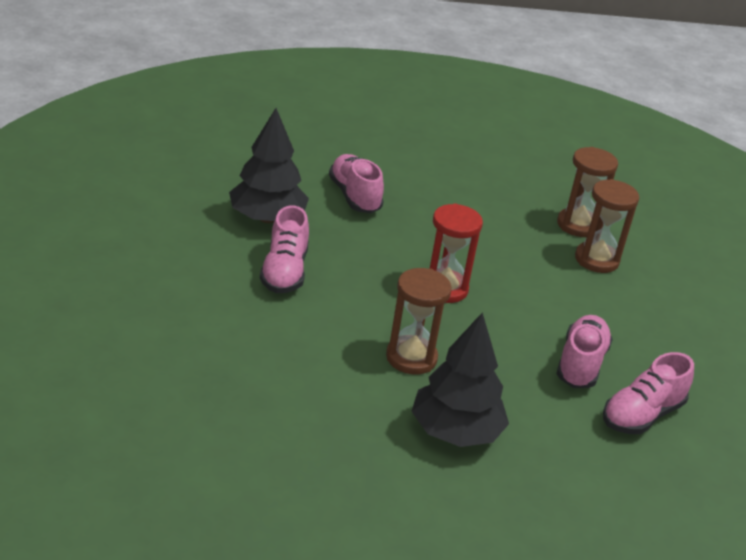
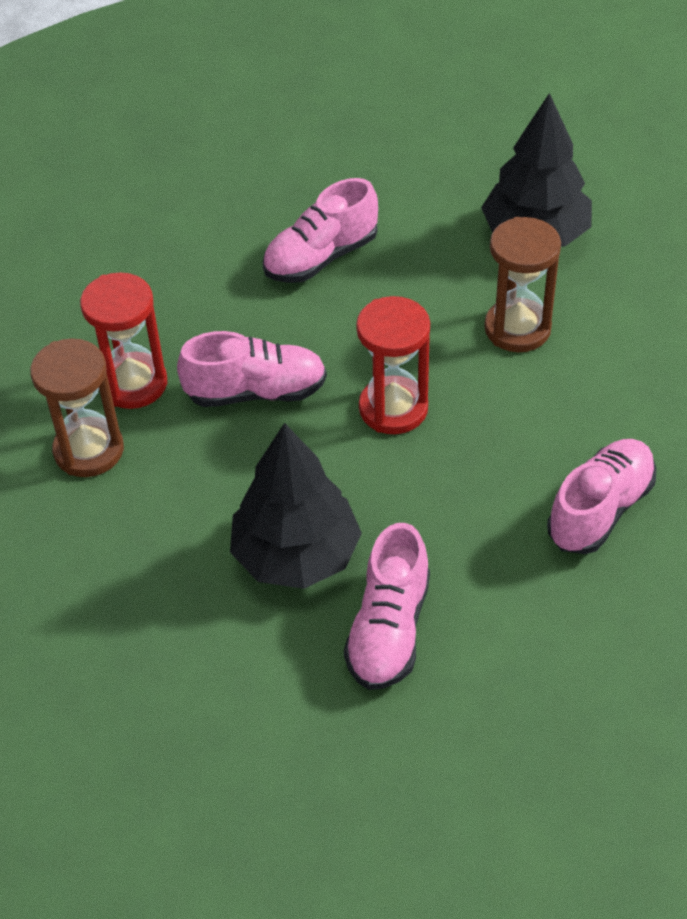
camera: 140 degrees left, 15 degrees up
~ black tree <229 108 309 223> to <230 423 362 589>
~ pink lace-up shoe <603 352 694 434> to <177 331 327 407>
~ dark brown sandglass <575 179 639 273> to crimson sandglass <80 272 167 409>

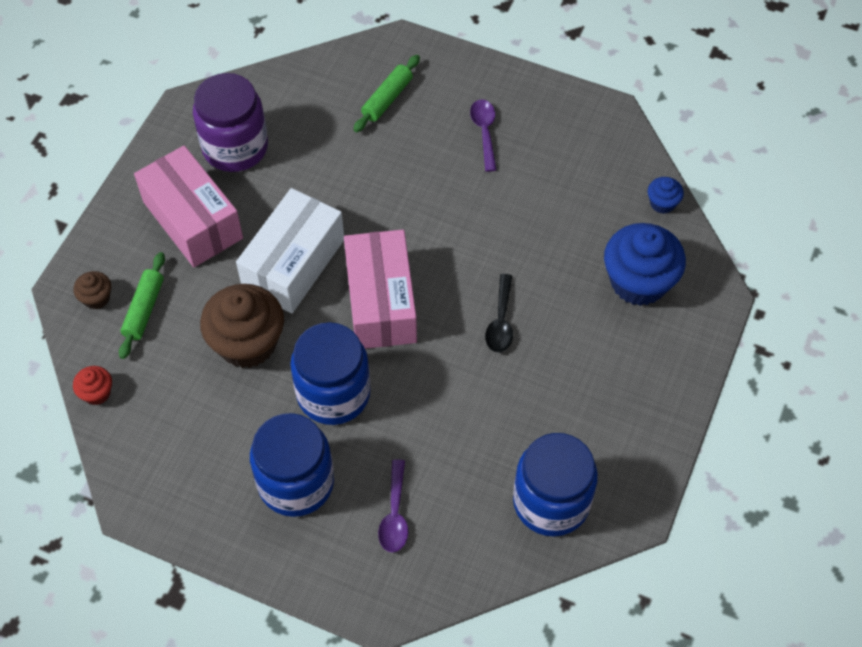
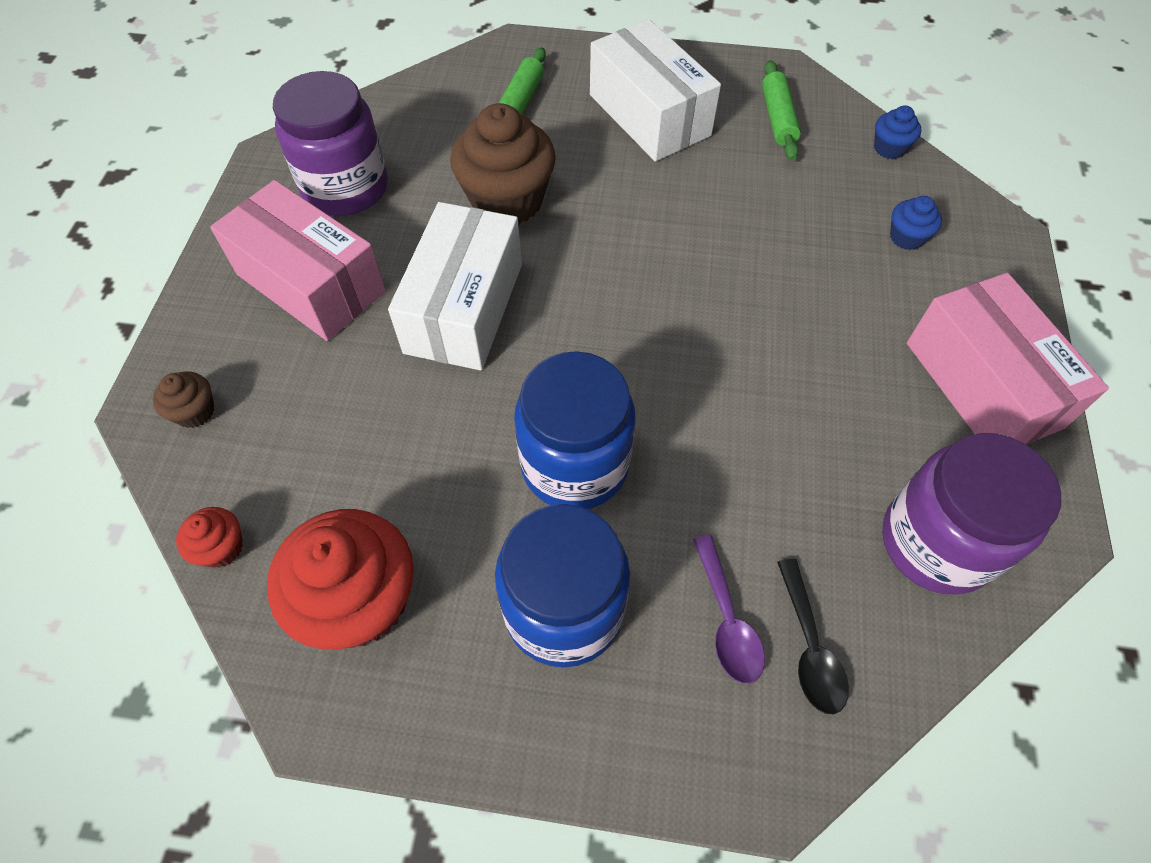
camera: 15 degrees left, 0 degrees up
+ crimson cupcake <267 509 414 649>
~ leaf-green pastry roller <119 252 165 359> to <762 60 801 161>
~ dark brown cupcake <200 284 284 368> to <450 103 556 224>
~ pink parcel <344 229 417 349> to <907 273 1109 445>
~ black spoon <485 274 513 353> to <777 559 849 714>
~ royal purple spoon <470 99 497 172> to pure white parcel <590 19 721 162>
~ cobalt jar <513 433 598 536> to royal purple jar <882 433 1061 595>
~ cobalt cupcake <604 223 686 306> = <890 196 942 250> x0.46

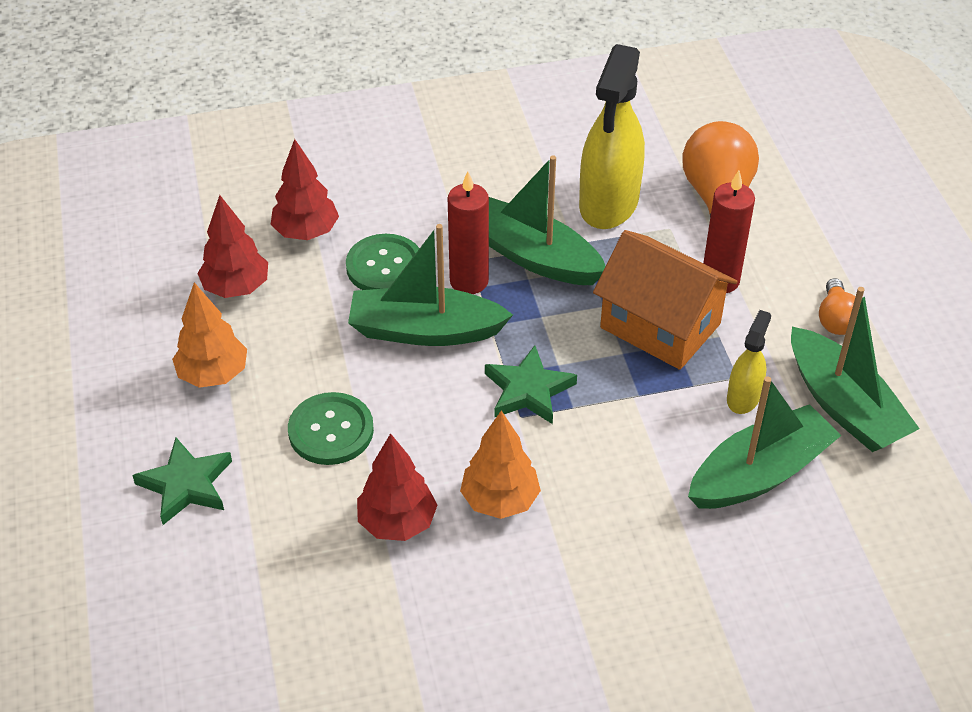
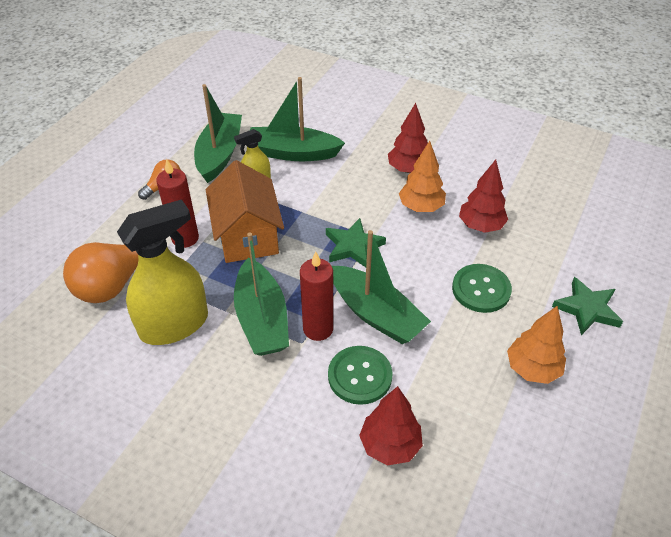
camera: 140 degrees left, 0 degrees up
~ crimson tree <197 195 268 298> to <388 103 428 173>

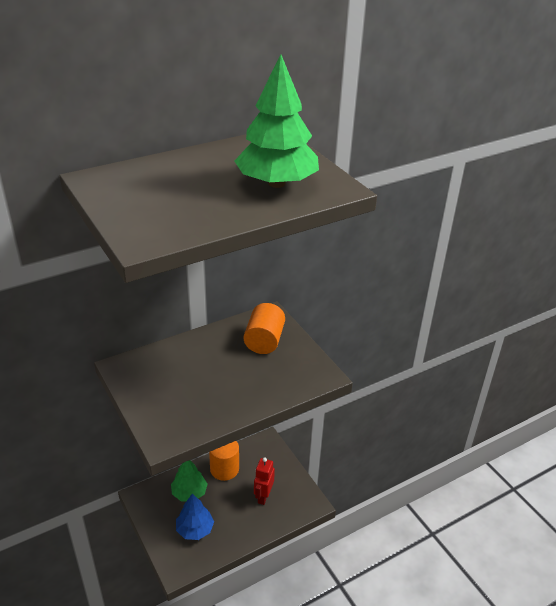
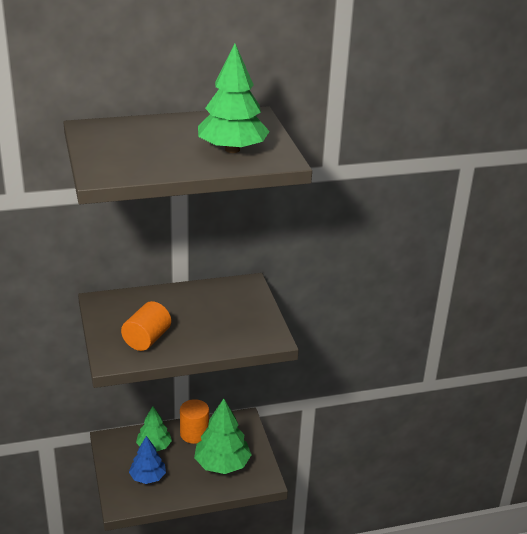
camera: 15 degrees right, 5 degrees down
~ orange cylinder shape <244 303 285 354> to <121 301 171 351>
~ crimson robot figure <254 458 275 505> to leaf-green tree <194 399 252 474>

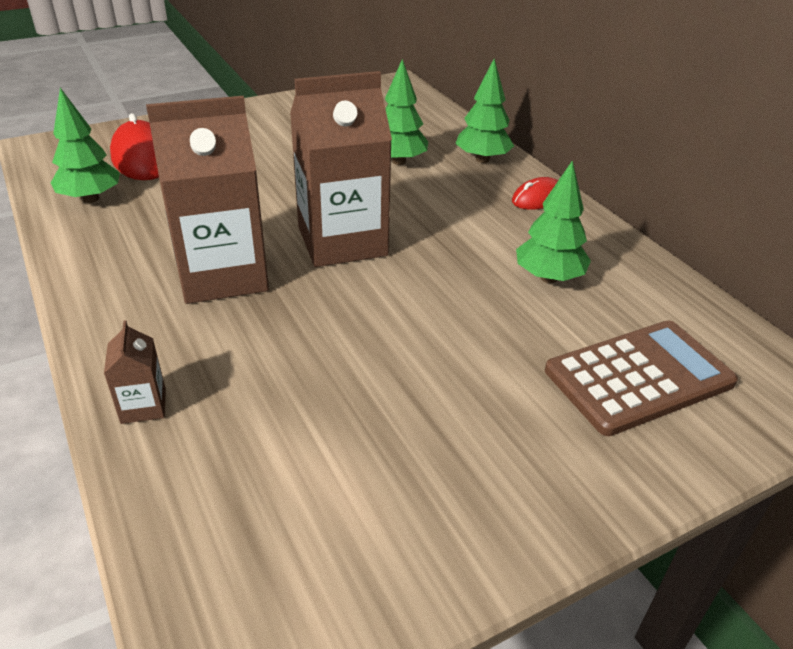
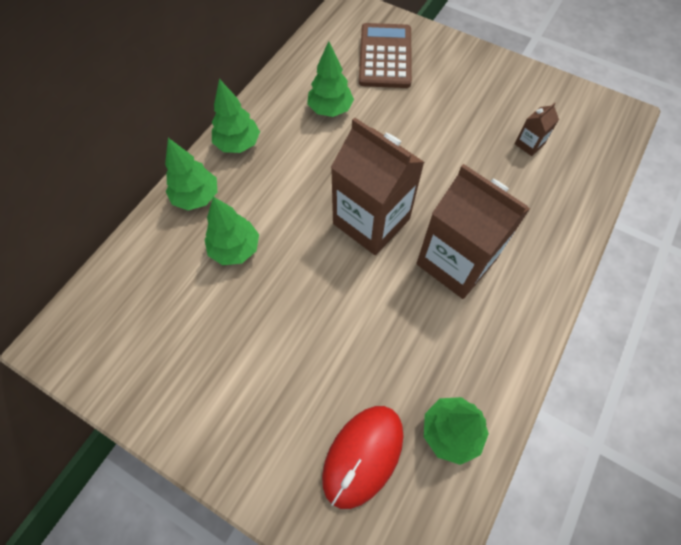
camera: 120 degrees left, 25 degrees up
~ dark brown carton <104 320 166 424> to <515 103 559 156>
~ crimson mouse <512 177 558 210> to leaf-green tree <212 79 260 153>
~ dark brown calculator <545 321 738 436> = <359 23 412 88> 60 degrees clockwise

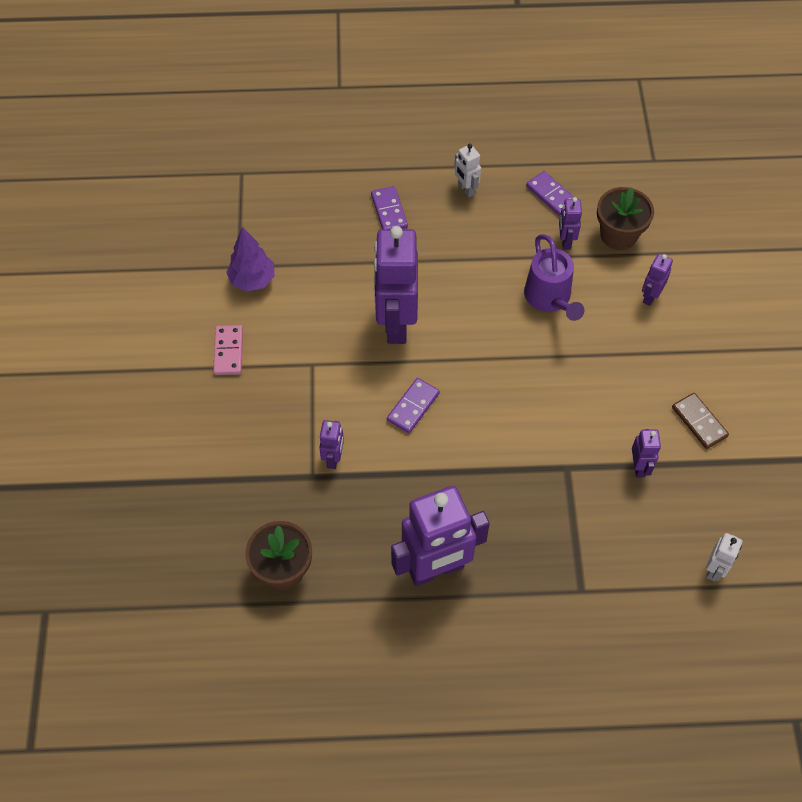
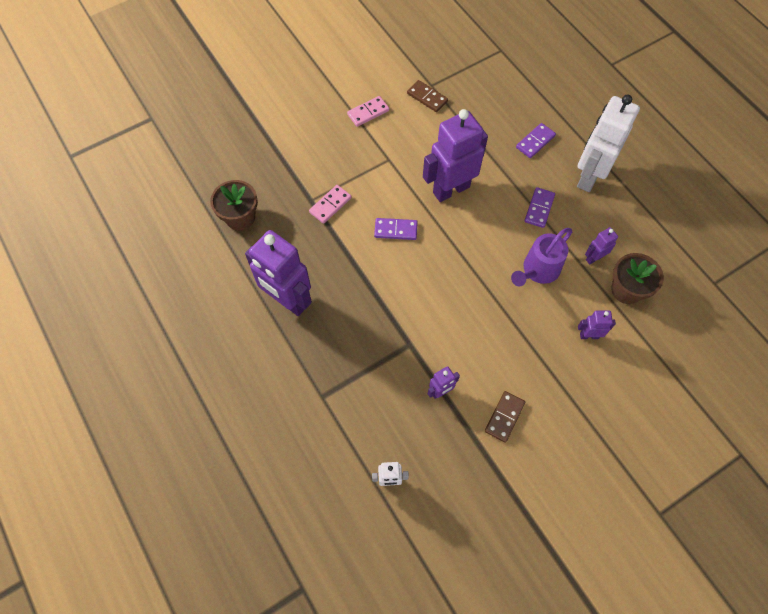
camera: 60 degrees right, 5 degrees up
~ royal purple domino <526 171 574 216> to <525 187 555 228>
~ royal purple tree <226 227 274 292> to dark brown domino <407 80 448 112>
~ royal purple robot figure <319 420 344 469> to pink domino <309 185 351 224>
~ pure white robot figure <455 144 481 197> = <577 95 640 192> x2.19

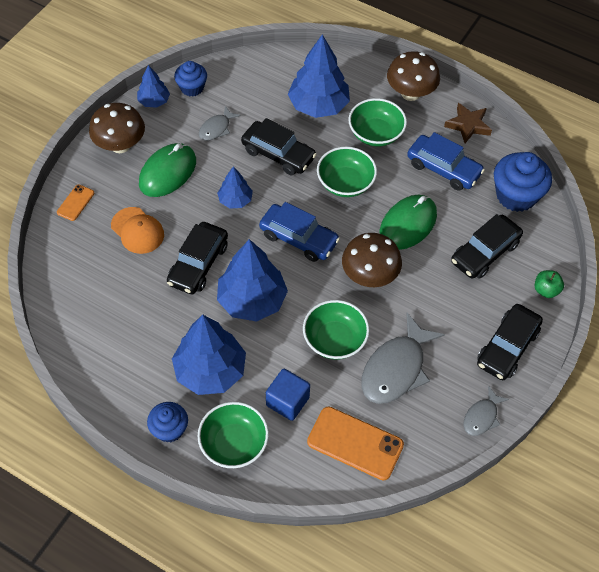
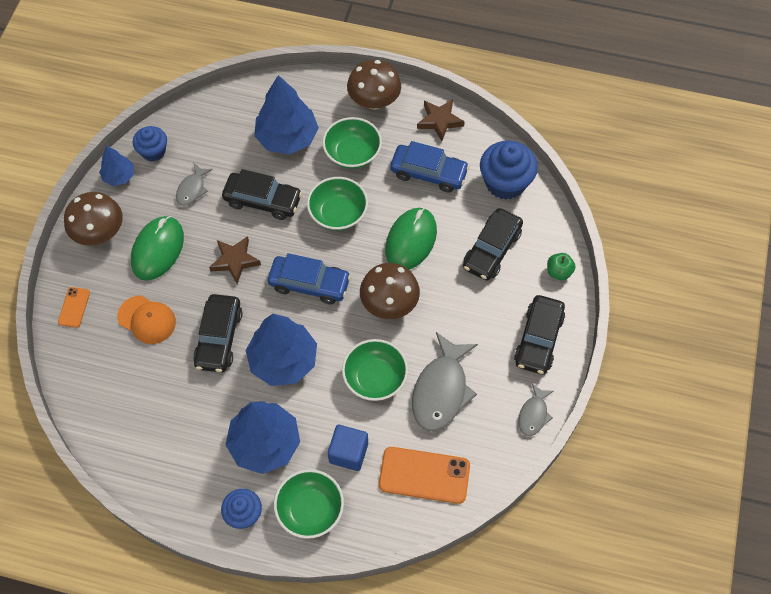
camera: 15 degrees left, 5 degrees up
~ cobalt tree <217 166 253 209> to dark brown star <209 236 261 284>

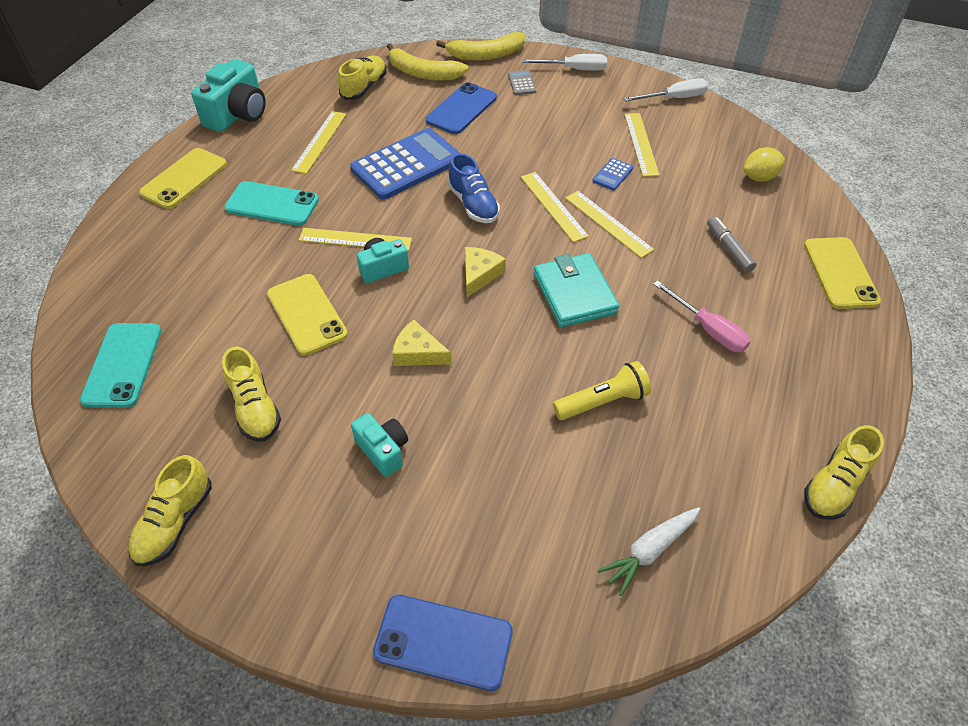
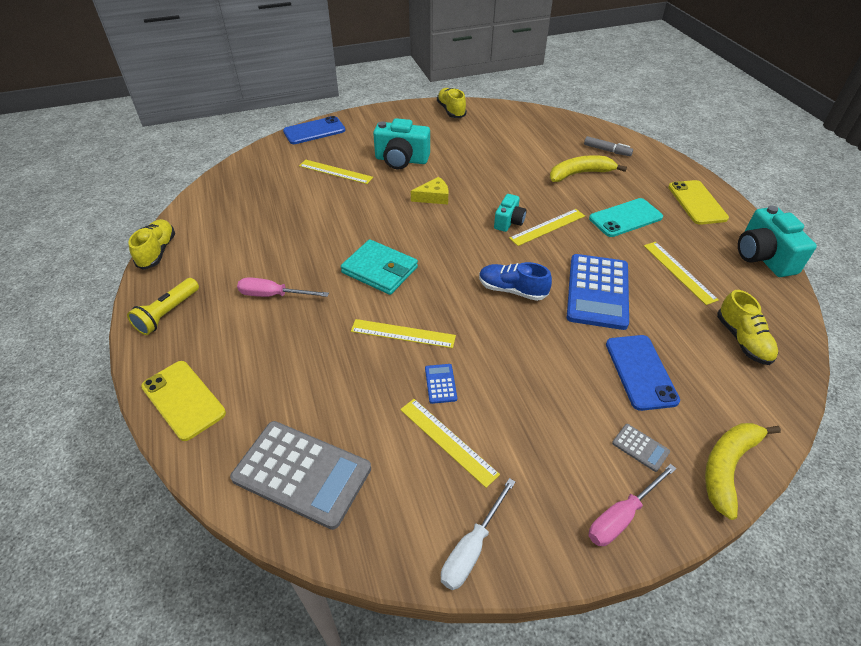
camera: 140 degrees right, 5 degrees down
- teal mobile phone <80 323 162 408>
- bright yellow lace-up shoe <222 347 281 442>
- bright yellow mobile phone <267 274 348 356>
- bright yellow cheese <465 247 506 297>
- pure white carrot <597 507 700 596>
~ bright yellow toy banana <387 43 468 80> to <550 155 627 182>
~ bright yellow ruler <521 172 589 242> to <299 159 373 184>
~ bright yellow torch <553 361 651 420> to <127 278 199 335>
~ gray felt pen <707 217 757 273> to <584 136 633 156>
~ bright yellow lemon <743 147 785 182> to gray calculator <230 421 371 530>
~ pure white screwdriver <522 54 607 71> to pink screwdriver <589 464 677 546>
~ teal photo camera <351 413 408 477> = <373 118 430 169> x1.70

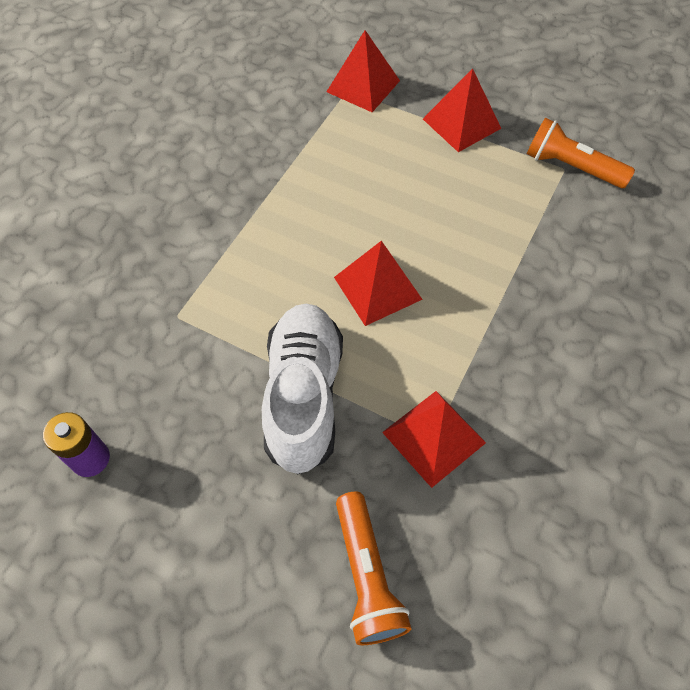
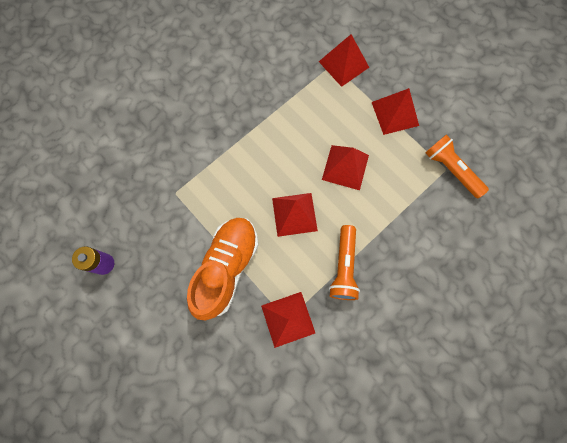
camera: 20 degrees right, 15 degrees up
+ crimson solid pyramid <322 145 369 190>
~ orange torch <336 492 411 645> to <329 225 360 300>
~ pure white lace-up shoe <262 304 343 474> to orange lace-up shoe <187 218 258 321>

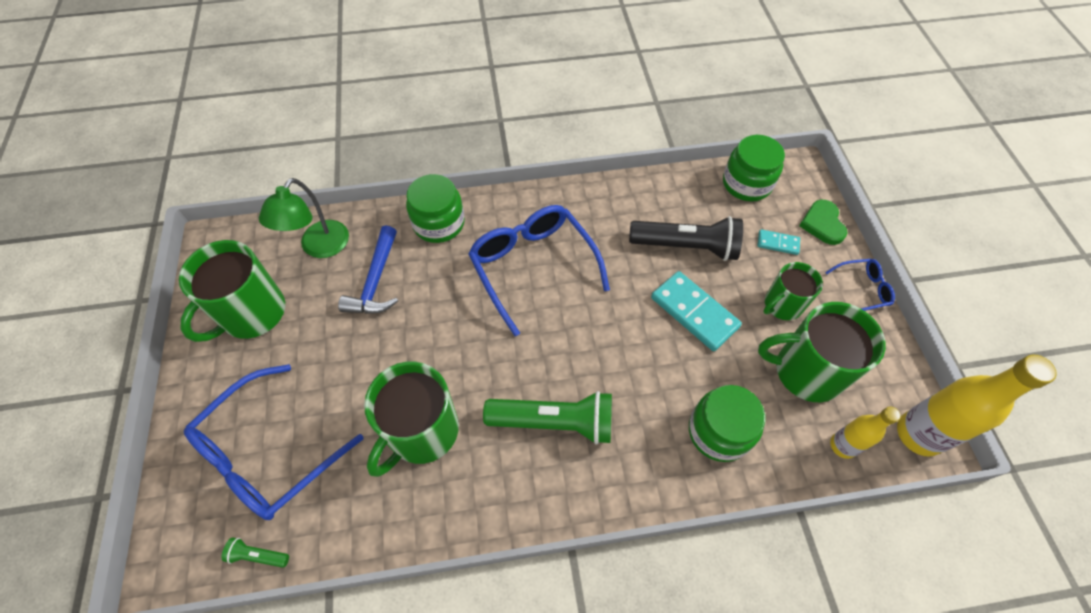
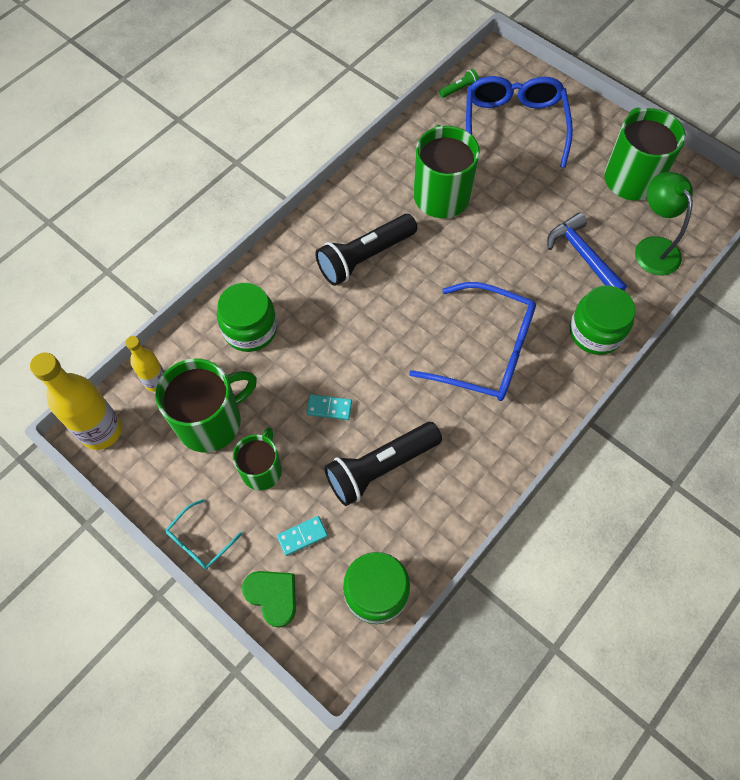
camera: 140 degrees right, 5 degrees up
~ leaf-green torch <483 391 612 444> to black torch <315 214 417 286>
~ cobalt glasses <825 259 895 311> to teal glasses <165 499 242 570>
~ teal domino <651 271 742 351> = <306 394 352 420> x0.51

